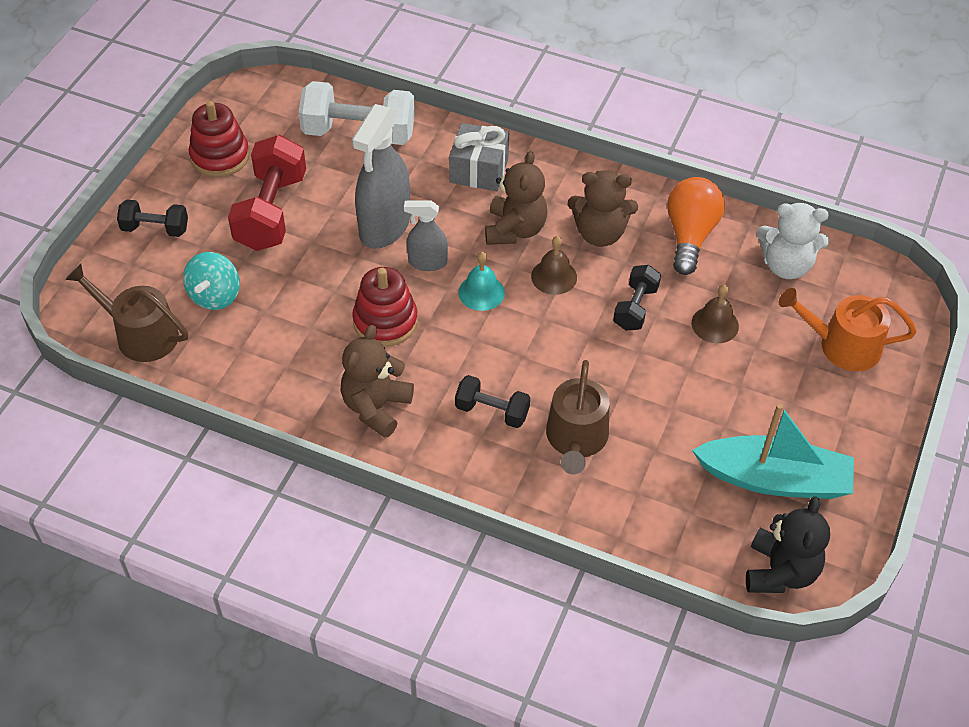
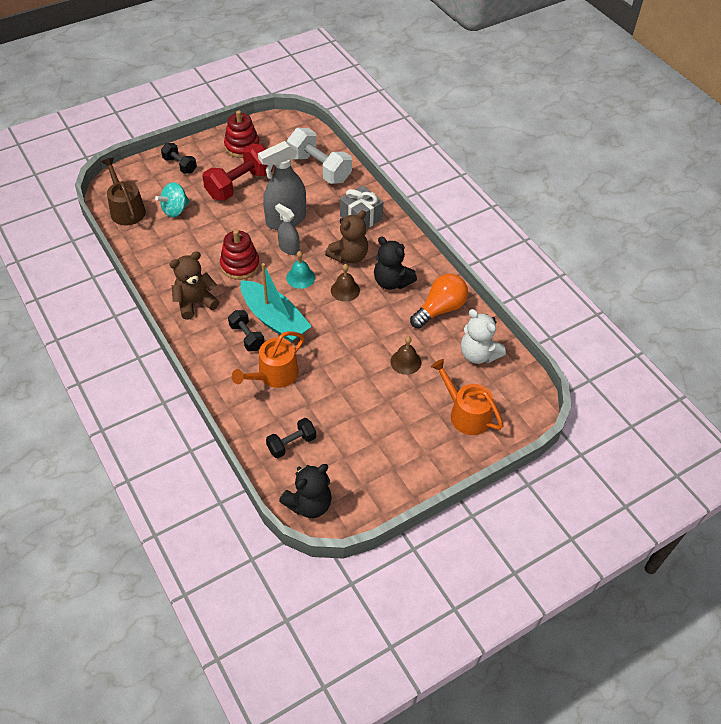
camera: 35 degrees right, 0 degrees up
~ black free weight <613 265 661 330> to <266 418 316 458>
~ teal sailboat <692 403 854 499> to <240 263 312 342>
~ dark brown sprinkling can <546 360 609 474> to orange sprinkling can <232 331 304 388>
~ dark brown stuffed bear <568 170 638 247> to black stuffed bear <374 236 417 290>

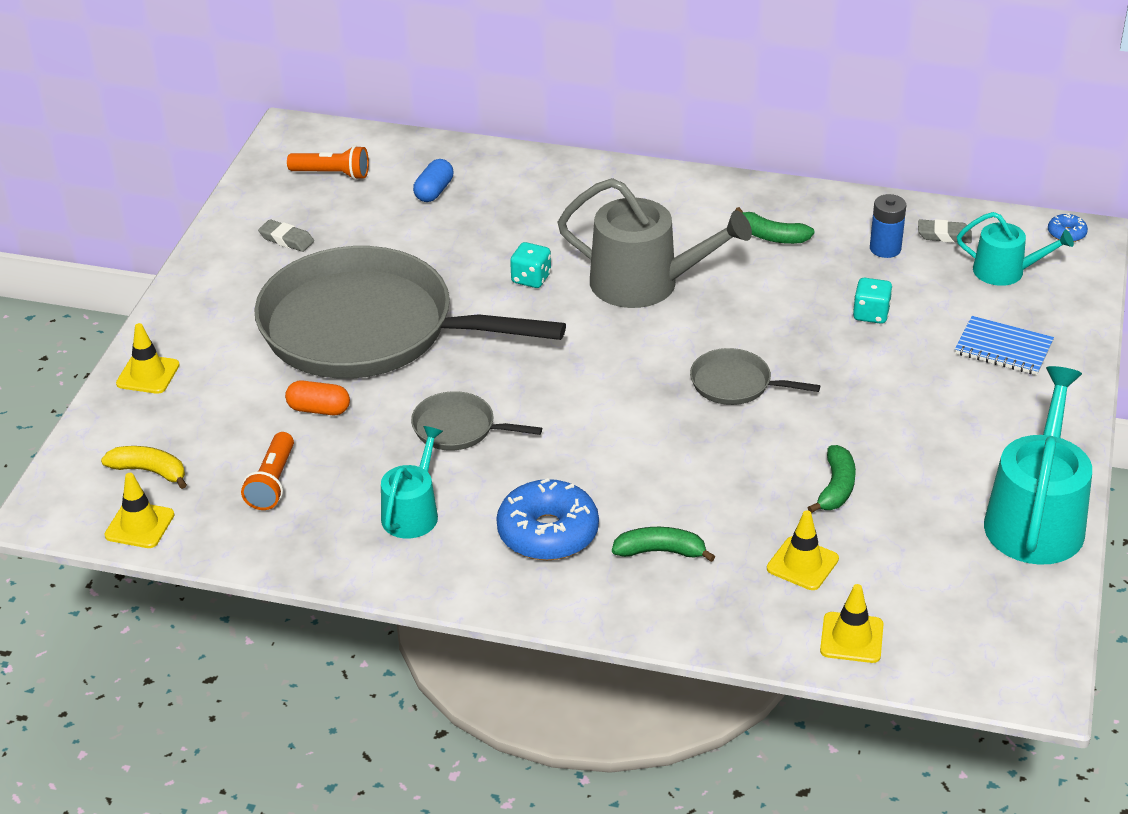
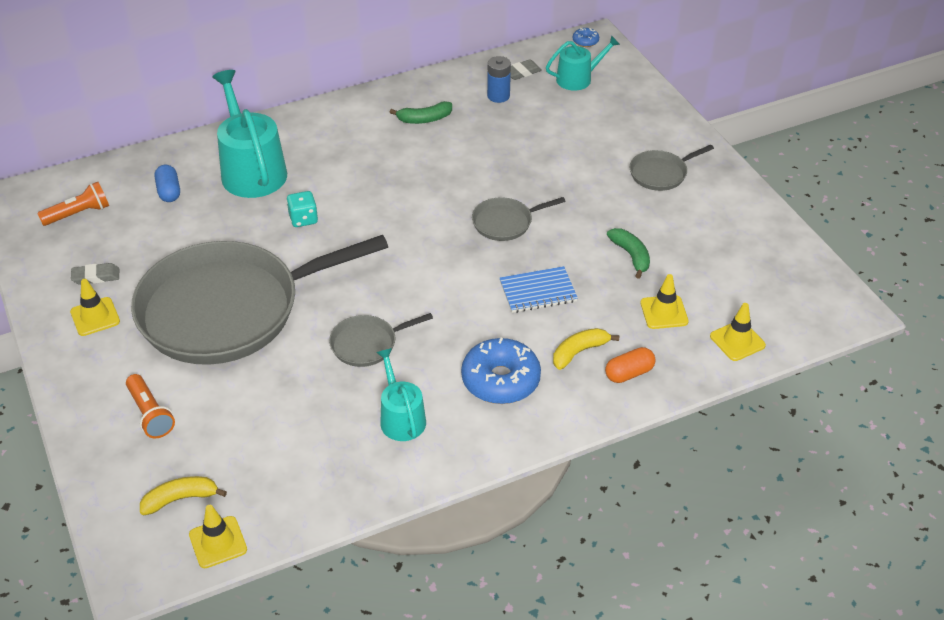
camera: 40 degrees left, 5 degrees up
- gray sprinkling can <558 178 752 308>
- teal dice <853 278 893 324>
+ gray frying pan <630 145 714 191>
~ bright yellow road cone <116 323 180 394> to <70 279 120 336>
~ orange torch <241 432 294 510> to <126 374 175 438>
~ orange pill <285 380 350 415> to <605 347 656 383>
~ cobalt exercise book <955 316 1054 375> to <500 266 578 313>
~ teal sprinkling can <984 366 1092 565> to <212 70 287 198>
~ leaf-green toy banana <612 527 715 562> to bright yellow toy banana <553 328 619 370>

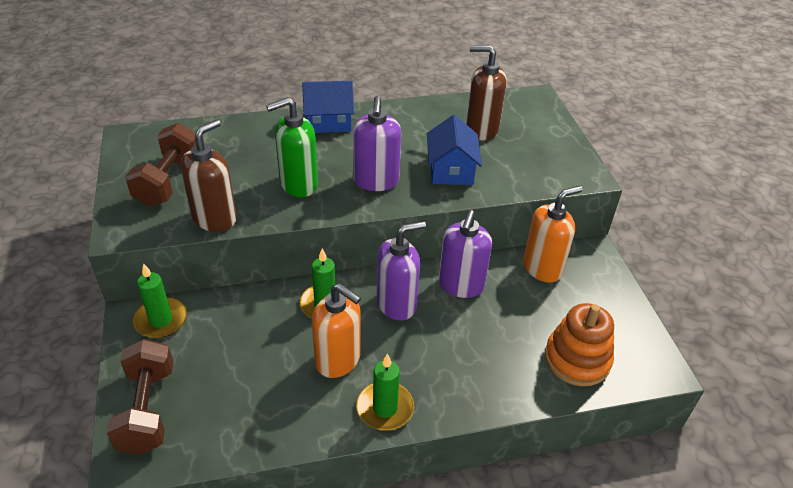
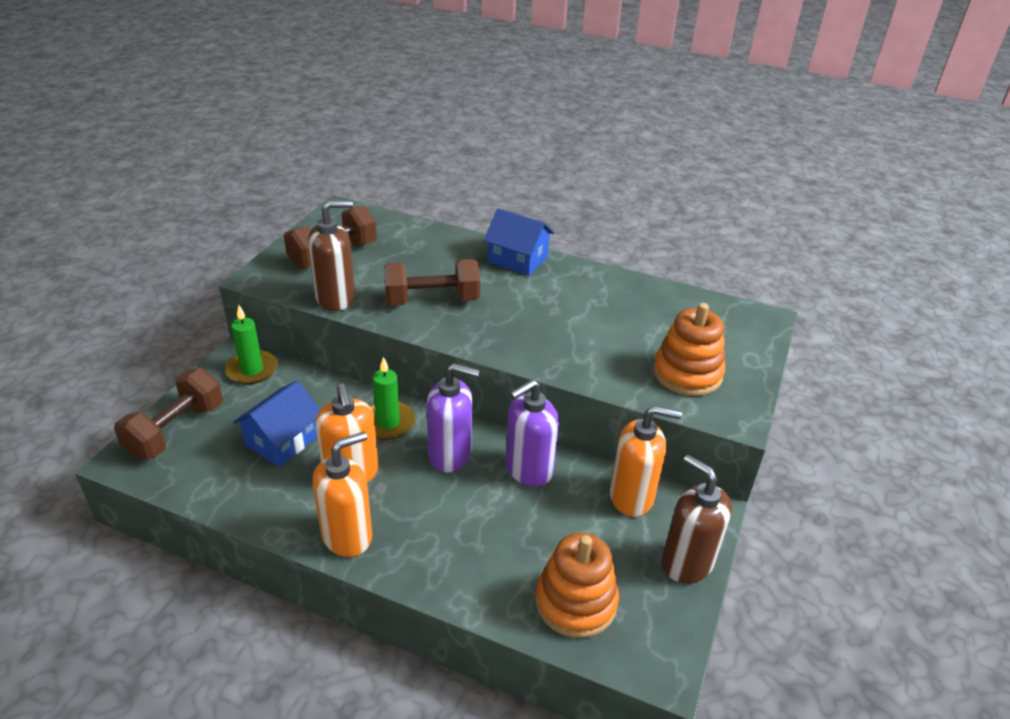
camera: 35 degrees right, 5 degrees down
- royal purple soap dispenser <353 96 401 191>
+ orange ring stacker <653 303 725 396>
~ cobalt toy house <427 115 482 185> to <233 380 320 467>
~ dark brown soap dispenser <466 45 507 141> to <662 455 732 584>
~ leaf-green soap dispenser <266 97 318 197> to dark brown free weight <384 259 480 306>
~ leaf-green candle <357 354 414 431> to orange soap dispenser <313 432 372 557>

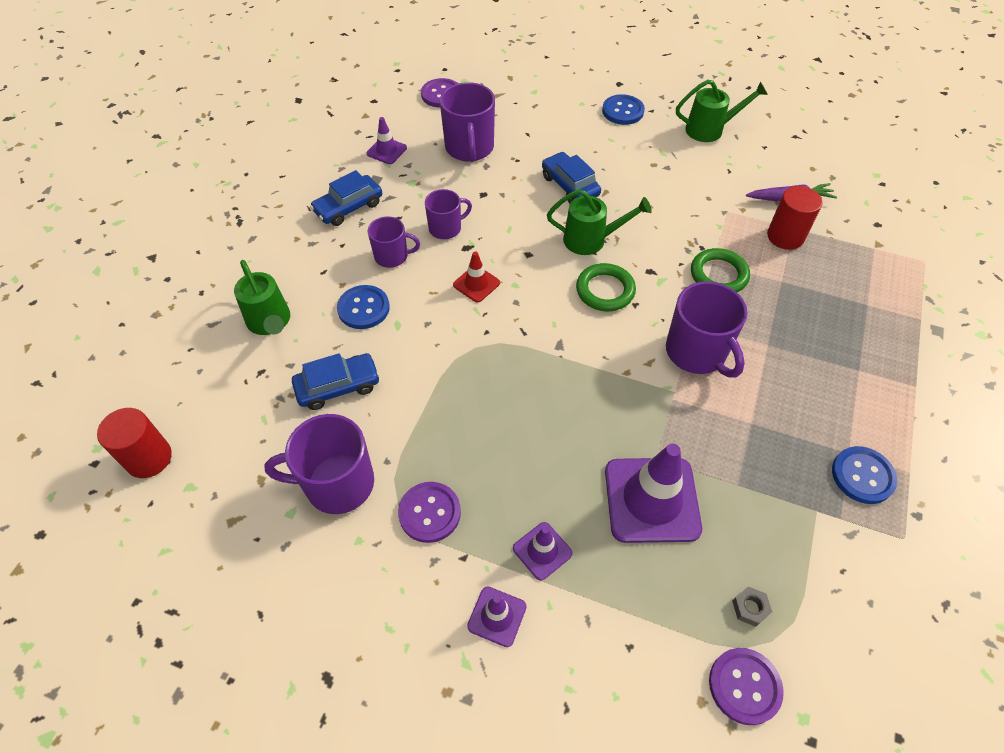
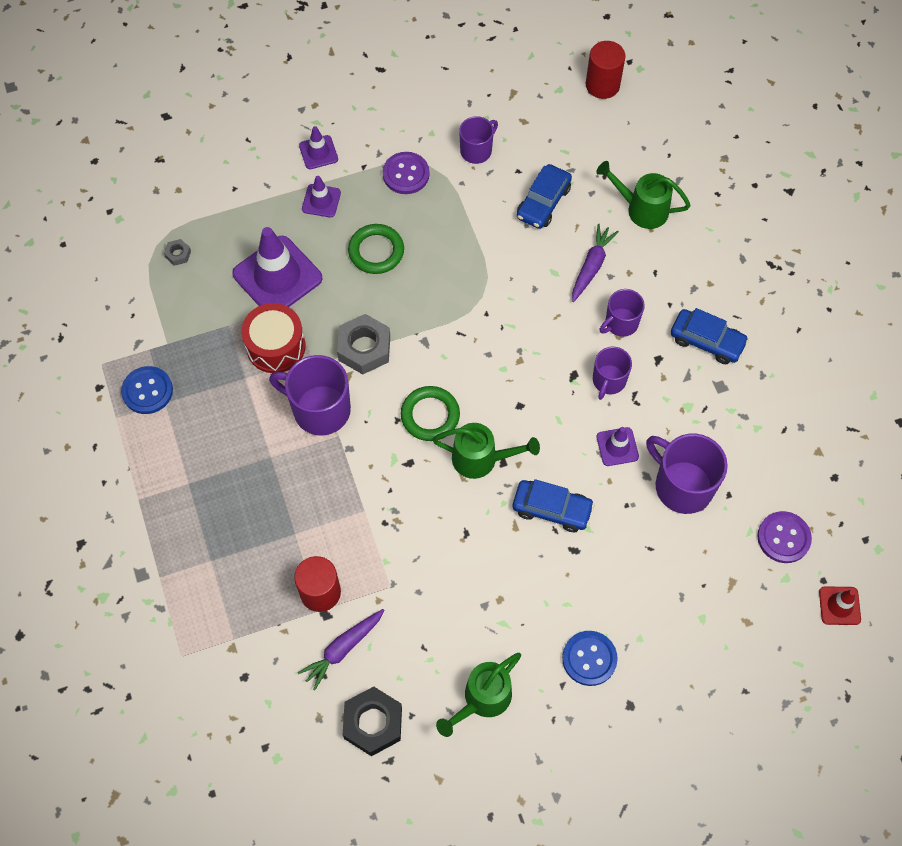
camera: 140 degrees right, 10 degrees up
- royal purple sewing button <709 648 784 725>
+ crimson snare drum <241 303 305 373>
+ gray nut <337 314 390 374>
+ black nut <343 687 402 756>
~ royal purple road cone <367 117 407 164> to <596 427 639 466>
~ crimson road cone <453 251 500 302> to <819 586 861 625>
~ leaf-green hoop <691 248 750 292> to <348 224 404 274>
~ cobalt sewing button <337 285 390 329> to royal purple carrot <572 224 619 302>
~ cobalt automobile <310 170 382 226> = <671 308 749 364> 105 degrees clockwise
~ leaf-green sprinkling can <547 189 652 255> = <432 423 540 479> 135 degrees counterclockwise
~ royal purple tea mug <264 414 374 514> = <459 116 498 164> x0.60

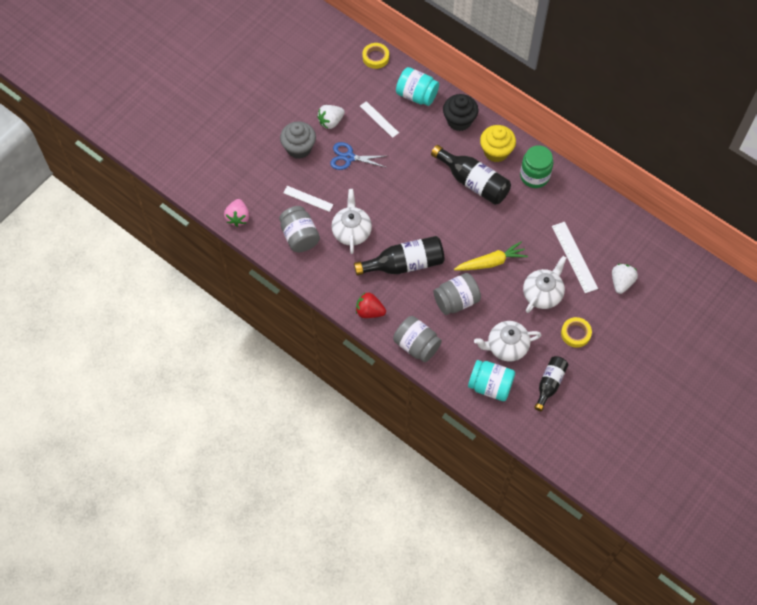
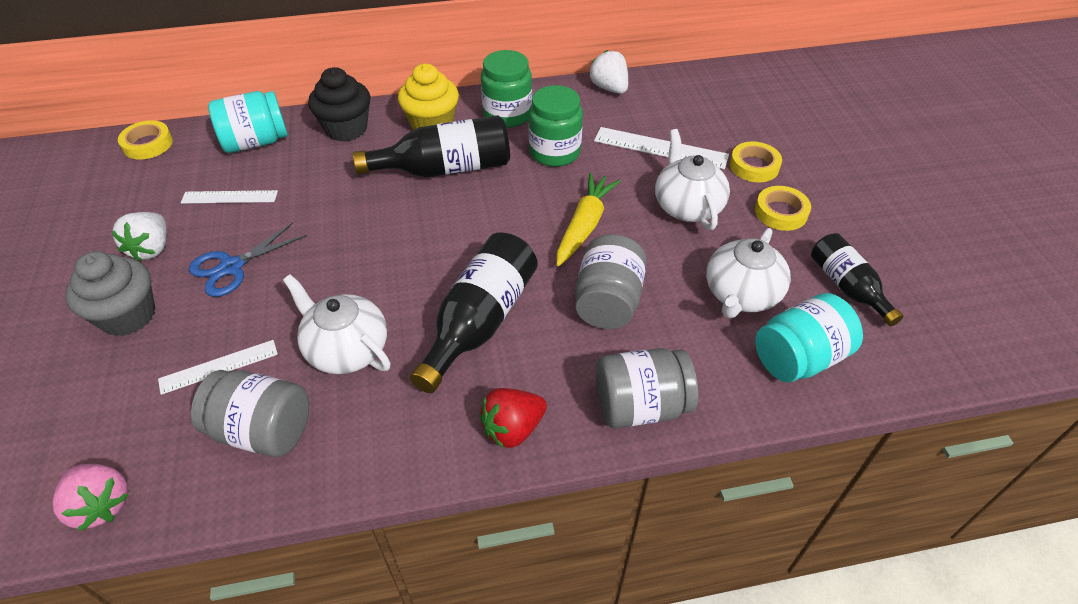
camera: 50 degrees left, 15 degrees down
+ leaf-green jar <529 85 583 167>
+ bright yellow roll of tape <730 141 782 182>
~ pure white toy strawberry <612 264 638 294> to <589 50 628 94>

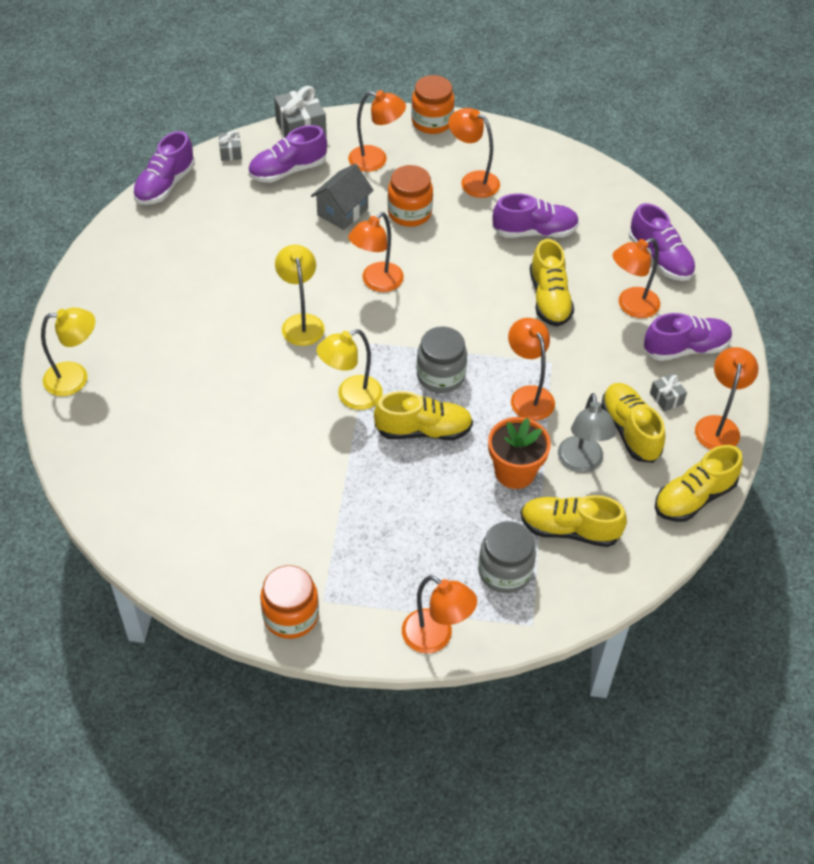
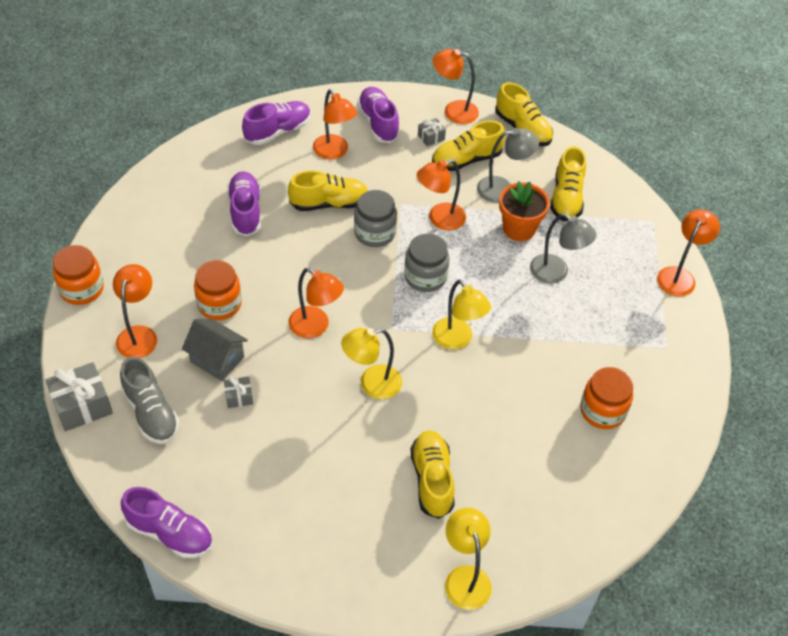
camera: 95 degrees left, 0 degrees up
- orange lamp <448 108 500 198>
+ gray lamp <530 213 597 284>
~ gray gift <218 131 242 161> to <224 376 253 408>
~ orange jar <260 565 319 639> to <580 367 633 429>
~ bright yellow lace-up shoe <374 391 473 440> to <411 430 455 519>
~ gray jar <478 521 536 593> to <354 190 397 247>
~ royal purple lace-up shoe <248 125 327 183> to gray lace-up shoe <120 357 180 444>

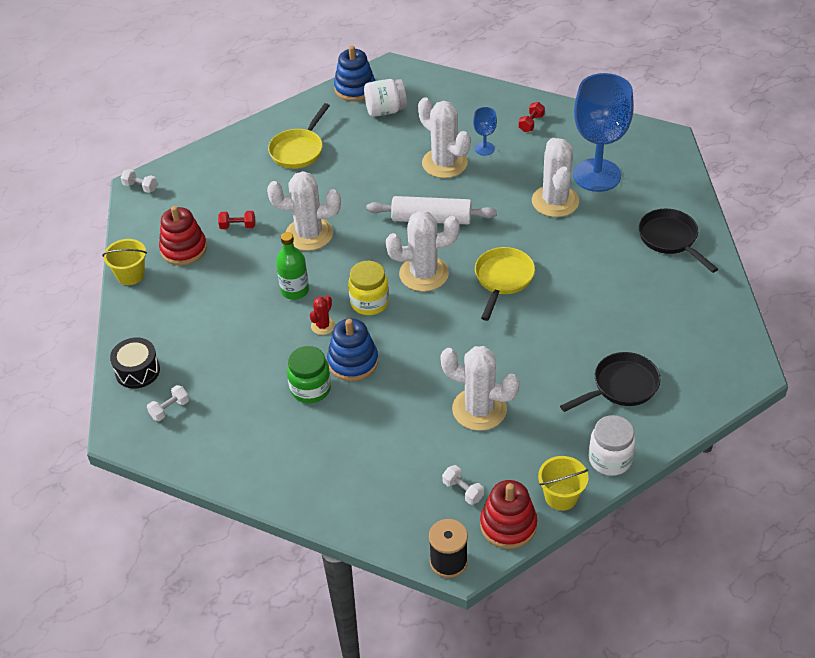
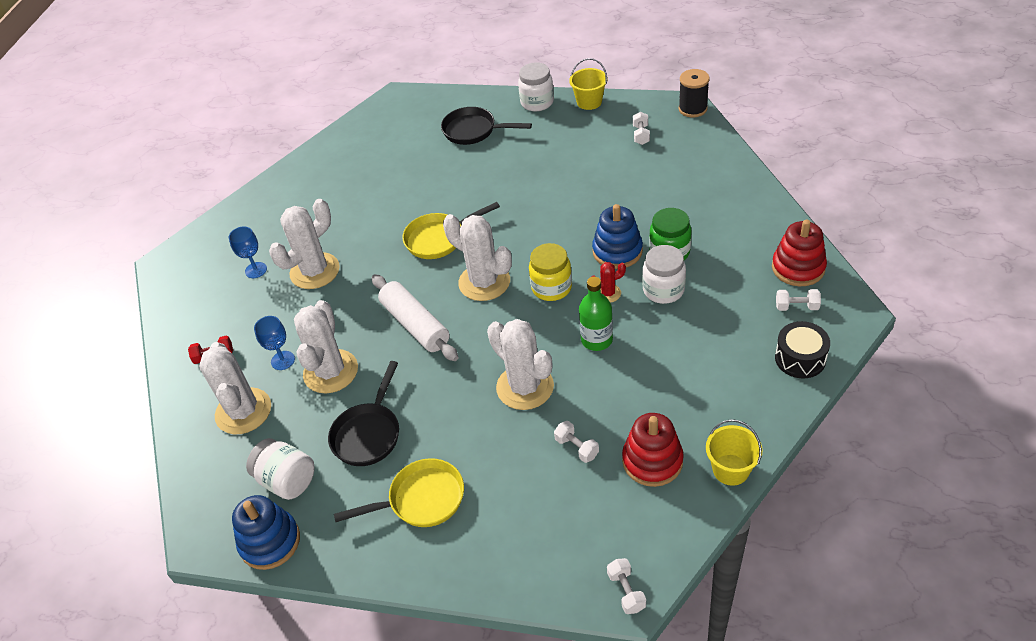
camera: 130 degrees left, 0 degrees up
+ pure white jar <642 245 686 304>
~ pure white cactus <440 346 520 431> to <199 342 271 435>
~ crimson ring stacker <480 480 537 549> to <772 220 827 286>
~ black frying pan <639 209 718 273> to <328 361 399 466>
~ crimson free weight <218 211 255 229> to pure white free weight <554 421 599 463>
~ cobalt chalice <573 73 634 192> = <229 226 267 278> x0.43

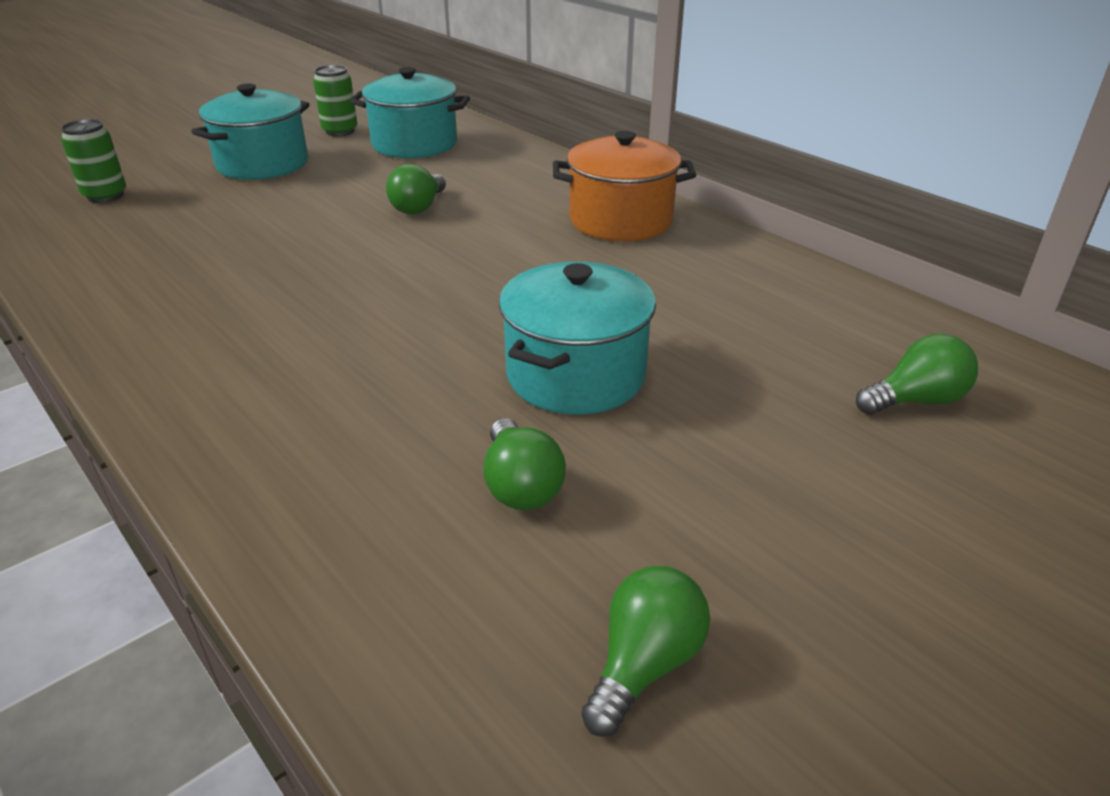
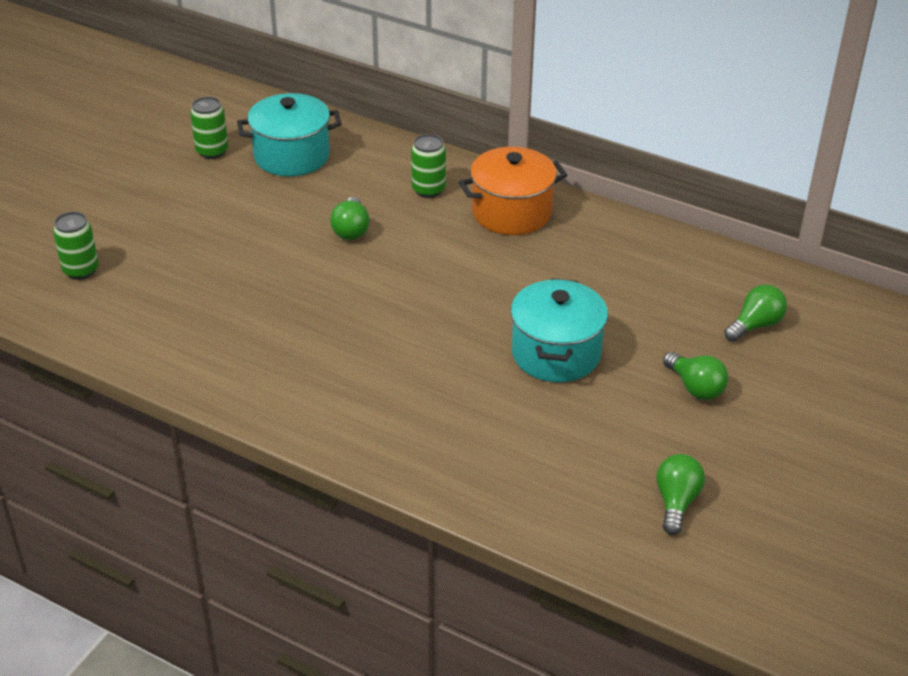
camera: 20 degrees left, 5 degrees up
- teal pot <191 84 309 180>
+ leaf-green tin <411 134 446 198>
~ leaf-green bulb <484 418 566 510> to <663 352 728 400>

